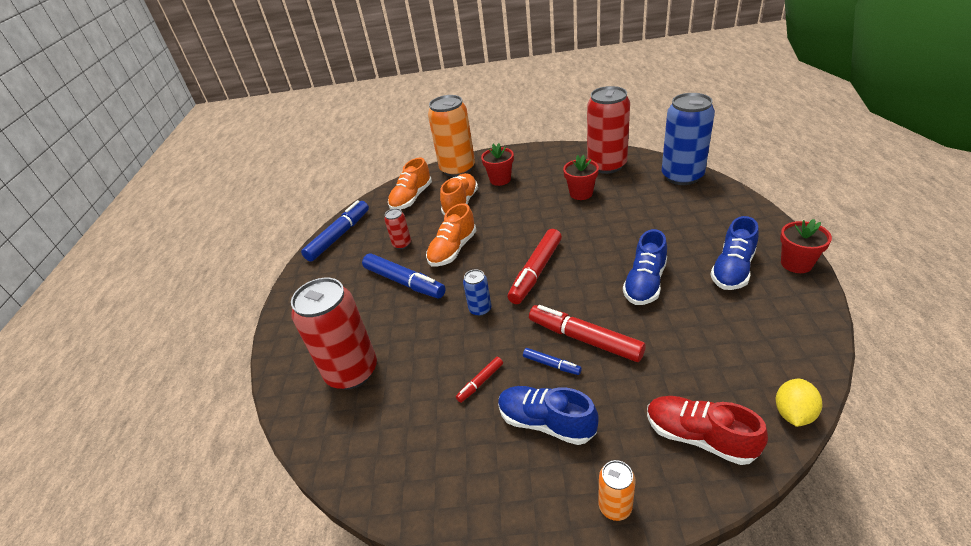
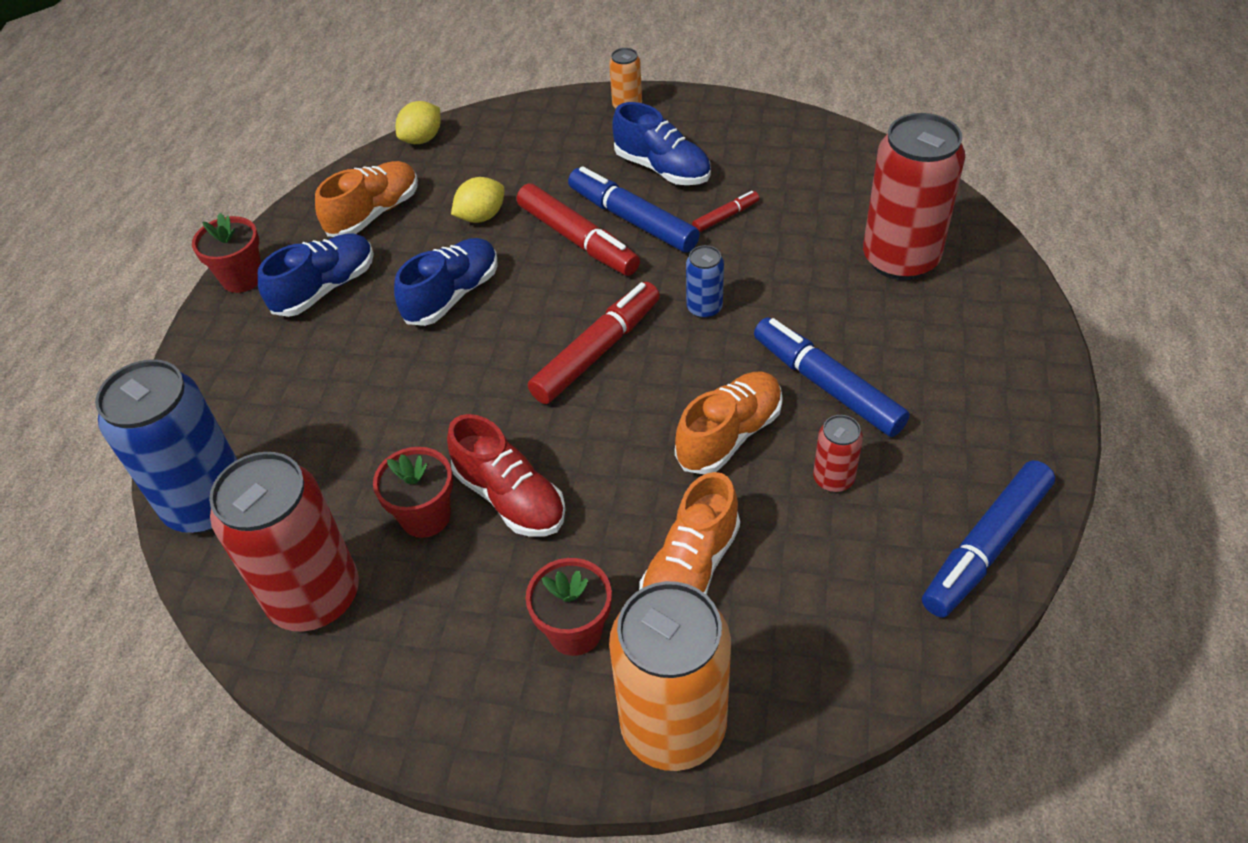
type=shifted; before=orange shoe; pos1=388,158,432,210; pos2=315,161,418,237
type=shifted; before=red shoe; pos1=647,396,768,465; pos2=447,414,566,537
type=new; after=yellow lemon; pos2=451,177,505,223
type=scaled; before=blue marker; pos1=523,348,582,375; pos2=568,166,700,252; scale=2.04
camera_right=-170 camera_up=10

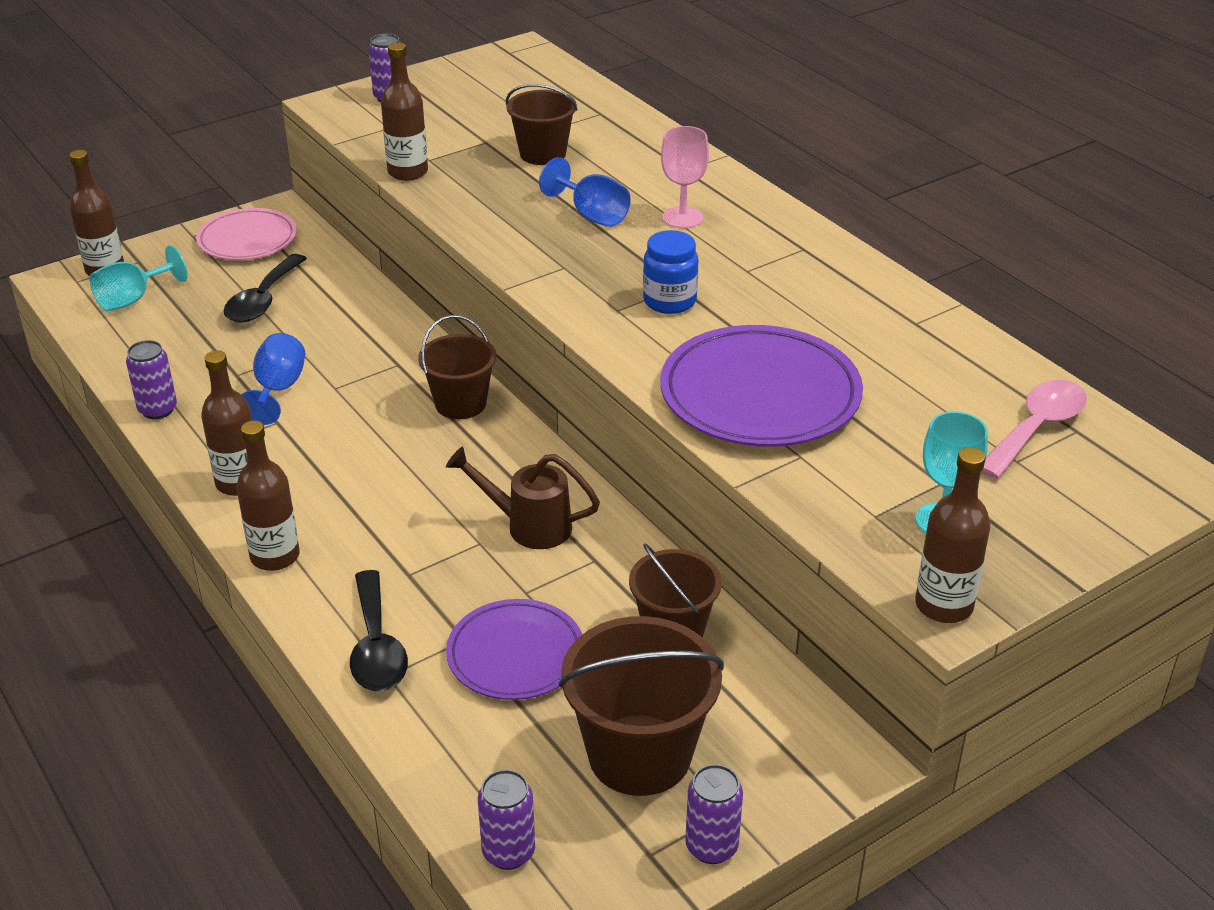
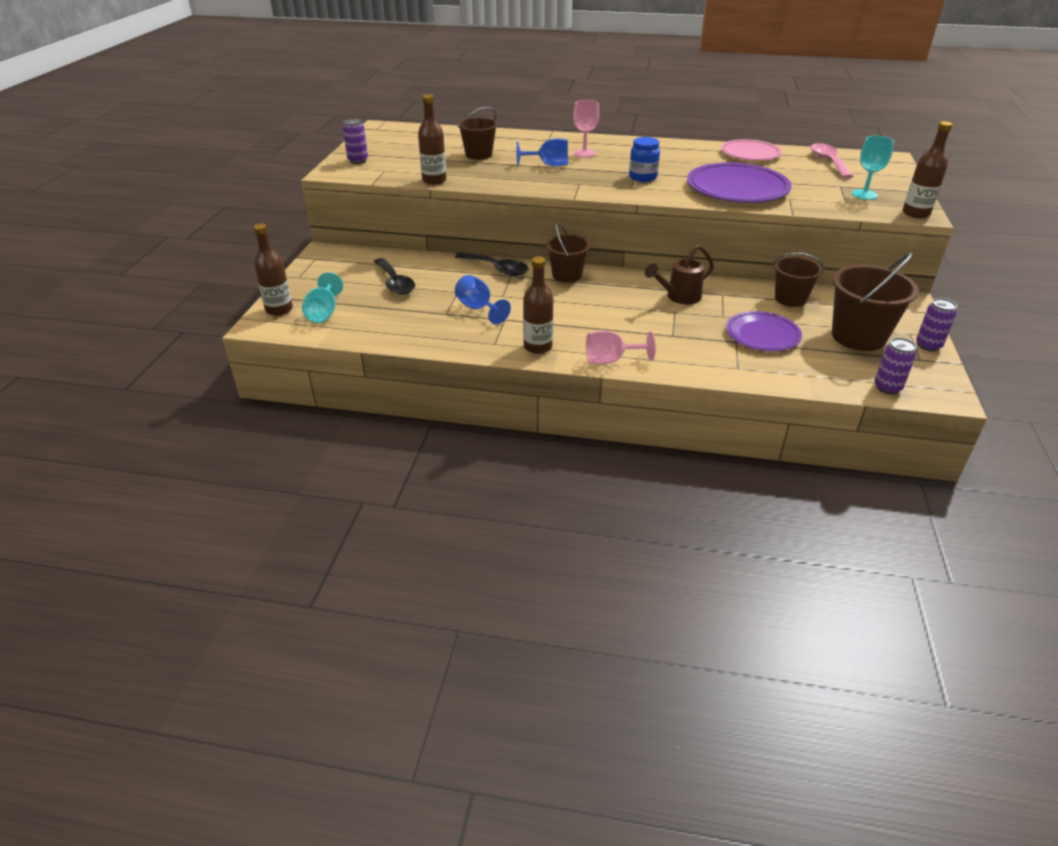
type=shifted; before=black spoon; pos1=350,570,408,691; pos2=455,252,529,276
type=swapped; before=brown bottle; after=pink goblet; pos1=236,421,300,571; pos2=586,331,656,364
type=shifted; before=pink plate; pos1=196,208,297,260; pos2=721,139,782,161
type=gone; before=purple can; pos1=126,340,177,419
camera_right=-45 camera_up=0

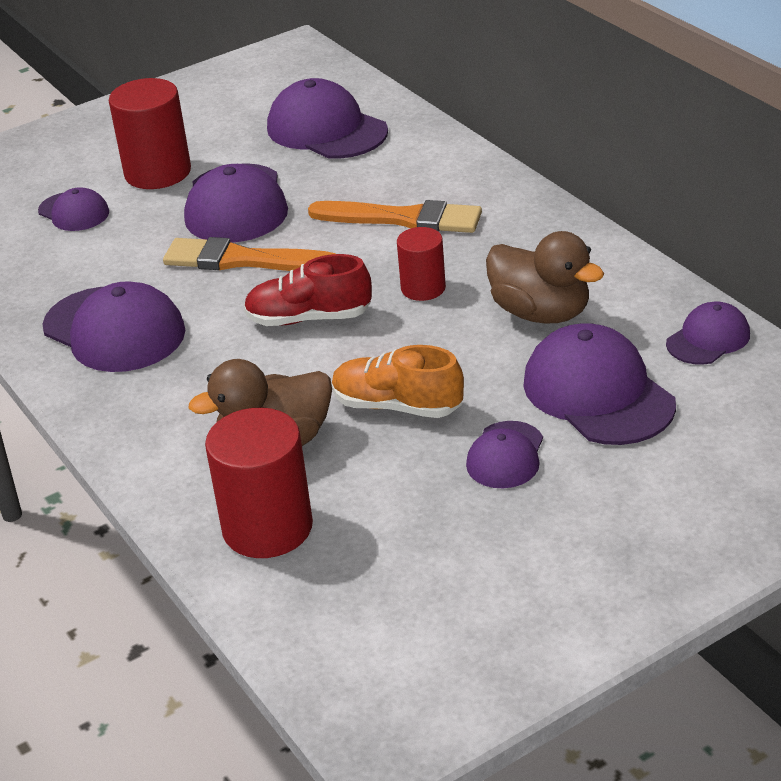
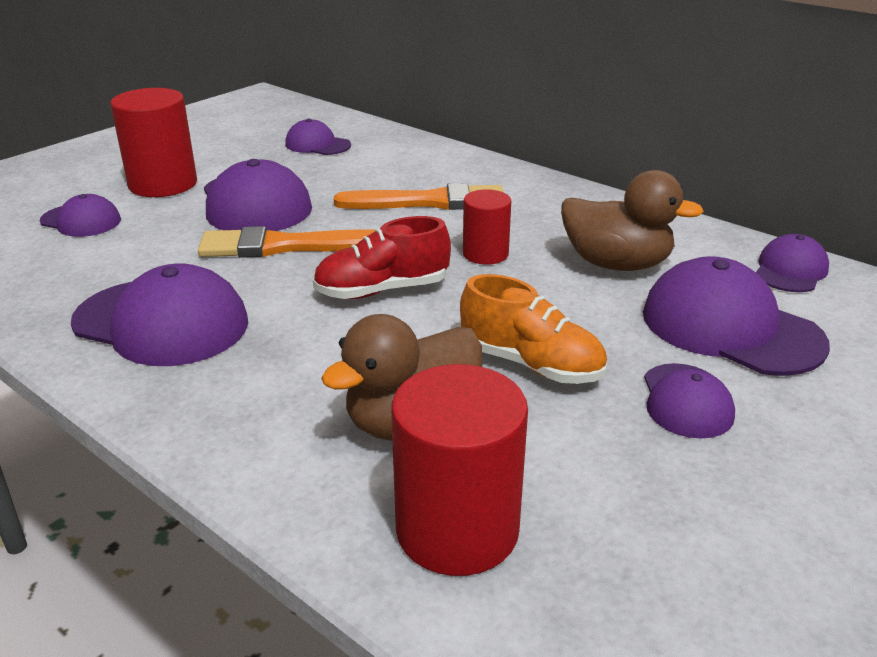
type=scaled; before=purple cap; pos1=267,78,388,159; pos2=285,119,351,155; scale=0.56
type=rotated; before=orange shoe; pos1=332,345,464,418; pos2=460,274,607,384; turn=-150
camera_right=-20 camera_up=-5

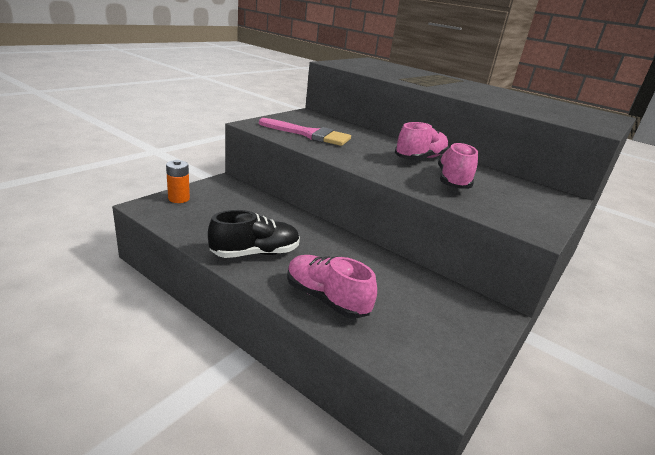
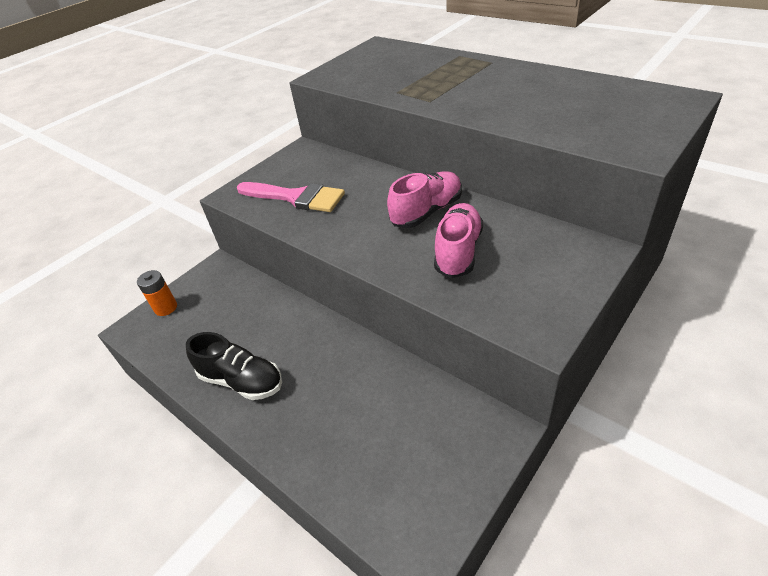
type=rotated; before=black shoe; pos1=208,210,300,258; pos2=186,332,282,400; turn=45
type=gone; before=pink shoe; pos1=287,255,377,319
camera_right=10 camera_up=15

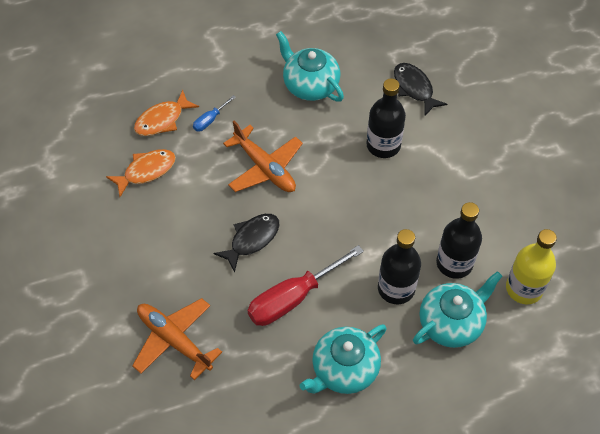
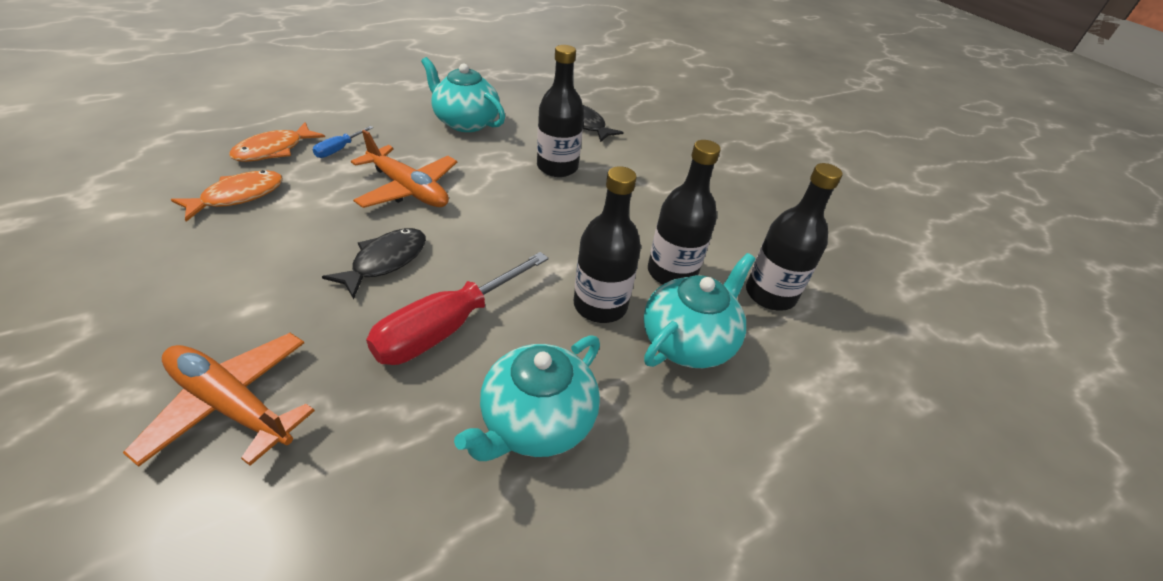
type=repainted; before=yellow bottle; after=black bottle; pos1=506,229,557,304; pos2=746,163,842,311
camera_right=-15 camera_up=-15

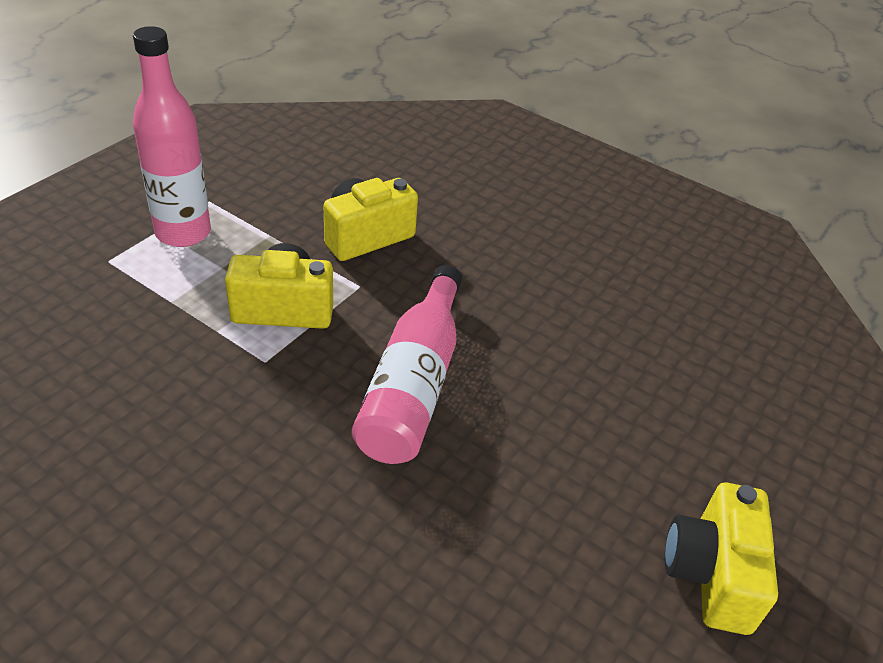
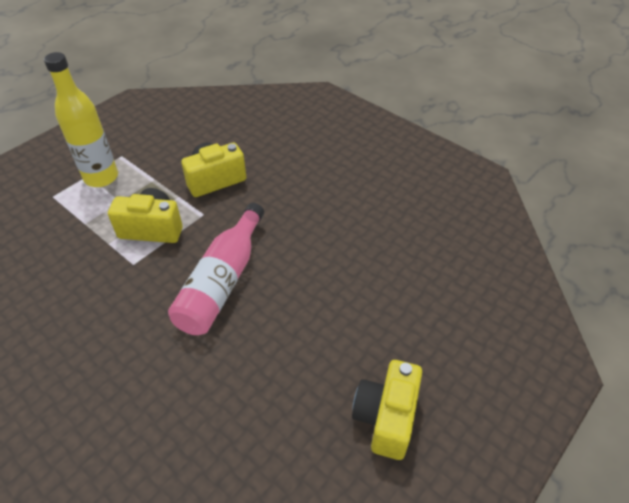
type=repainted; before=pink bottle; after=yellow bottle; pos1=133,26,211,247; pos2=44,52,118,187
camera_right=10 camera_up=5

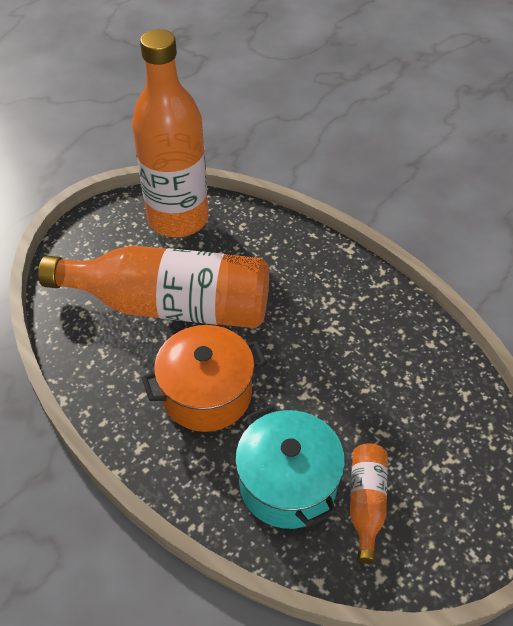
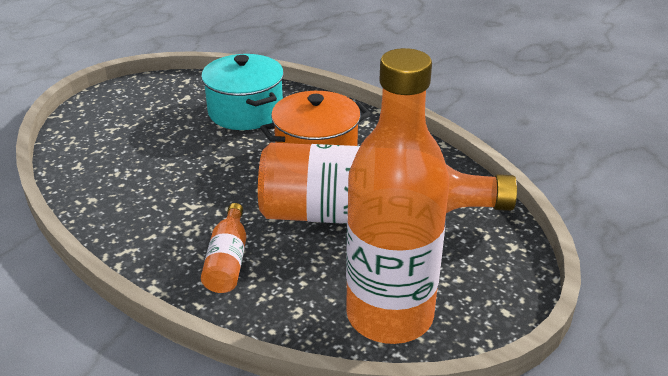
type=shifted; before=orange bottle; pos1=350,444,388,564; pos2=201,203,247,293
camera_right=175 camera_up=-15

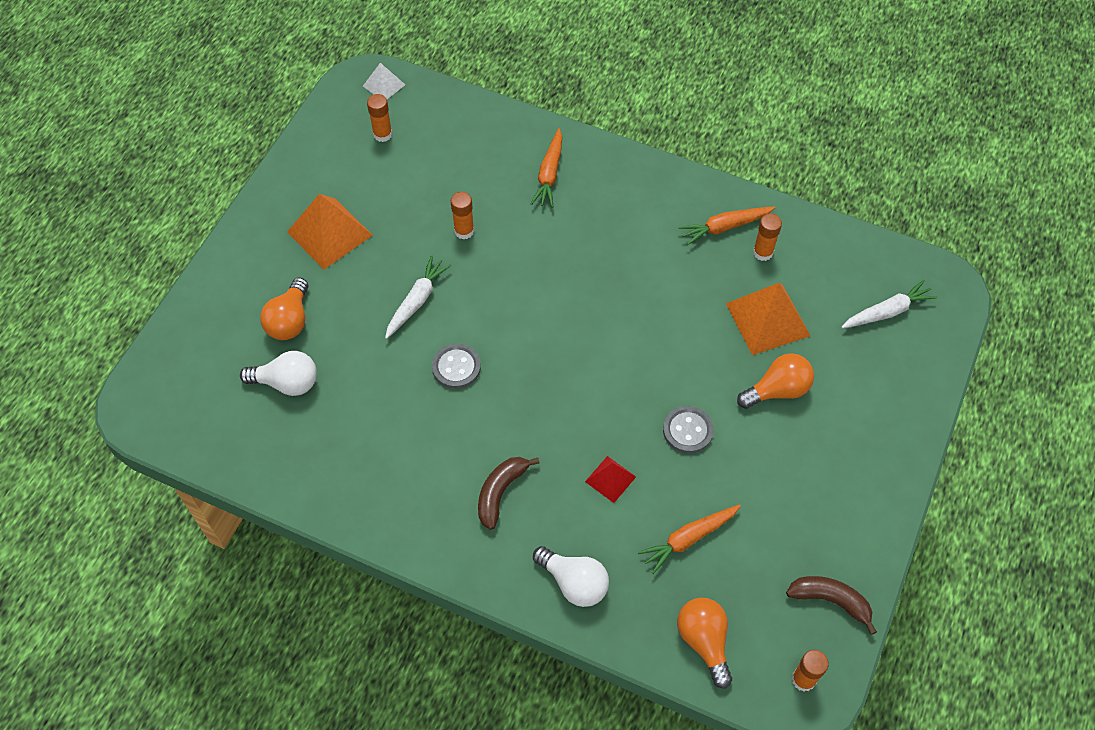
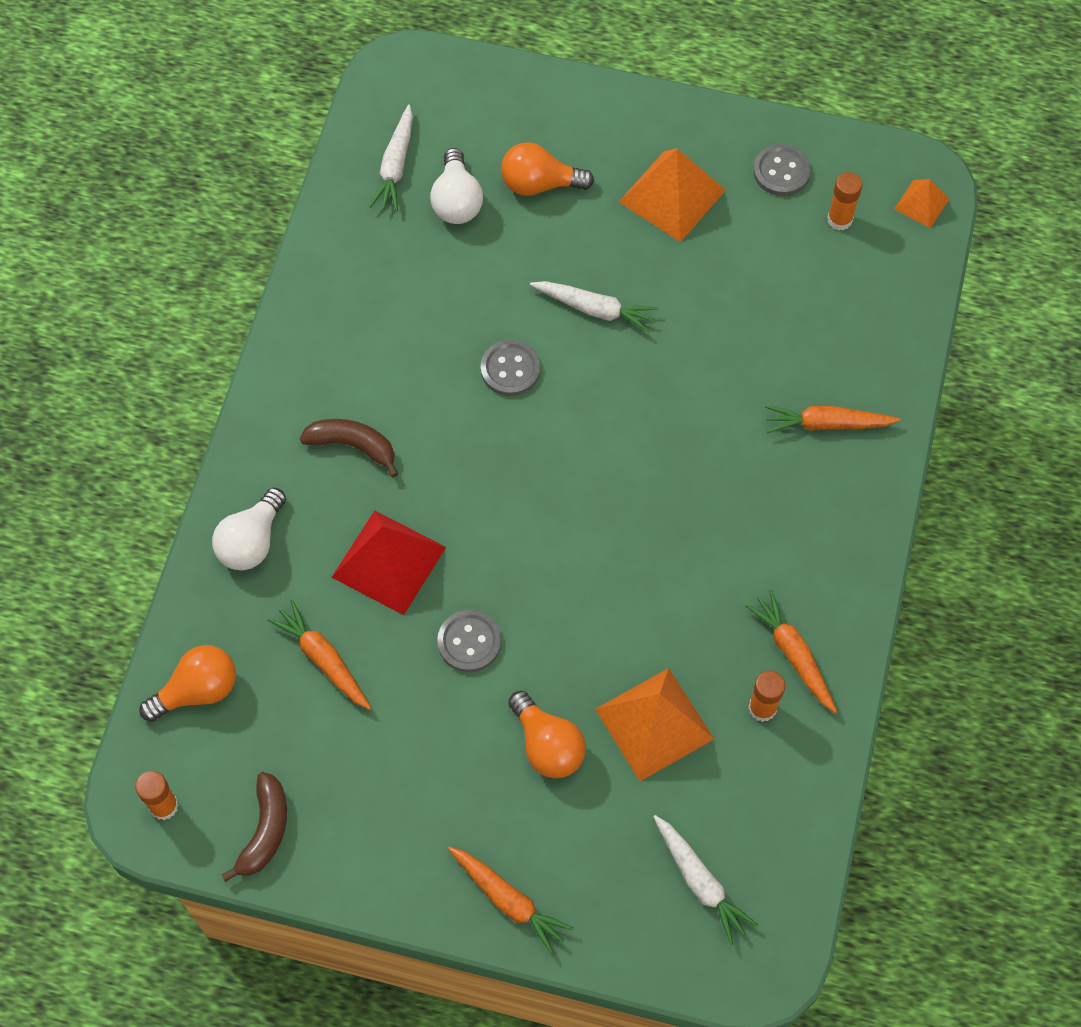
type=scaled; before=red pyramid; pos1=585,456,636,503; pos2=332,511,446,615; scale=1.87
type=new; after=white carrot; pos2=369,104,413,212
type=new; after=orange carrot; pos2=448,847,574,955
type=new; after=grey button; pos2=753,144,811,196
type=repainted; before=white pyramid; after=orange pyramid; pos1=363,63,405,99; pos2=894,179,950,228
type=gone; before=orange glue stick; pos1=451,192,474,240
camera_right=80 camera_up=5

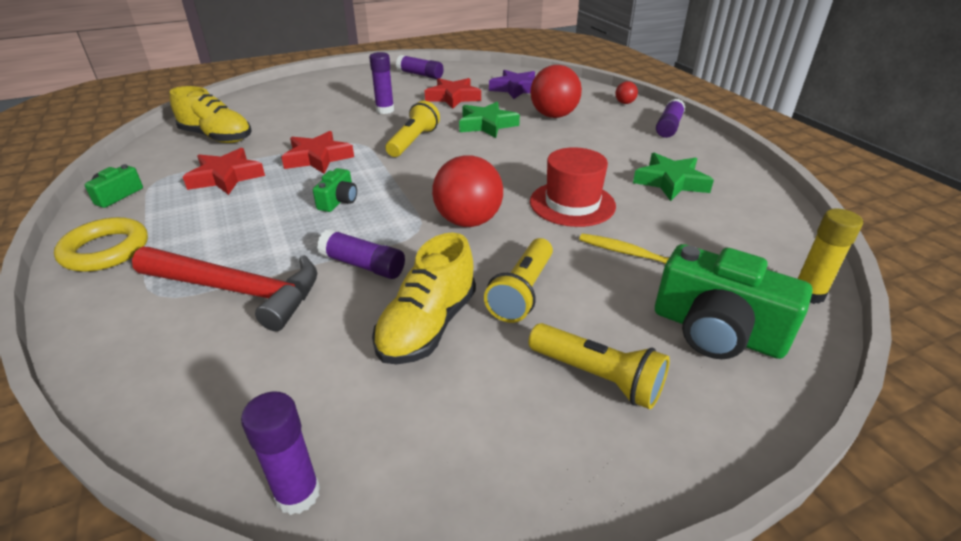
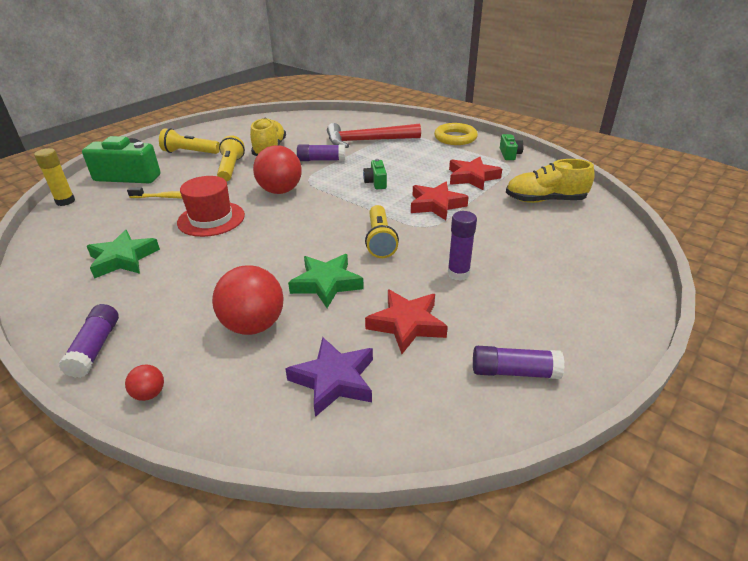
type=gone; before=purple glue stick; pos1=241,391,320,515
camera_right=155 camera_up=0

